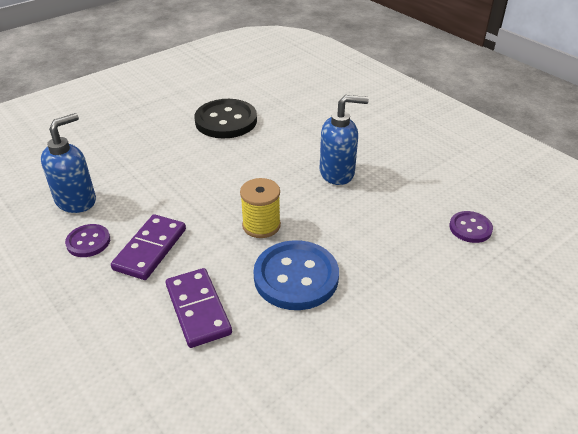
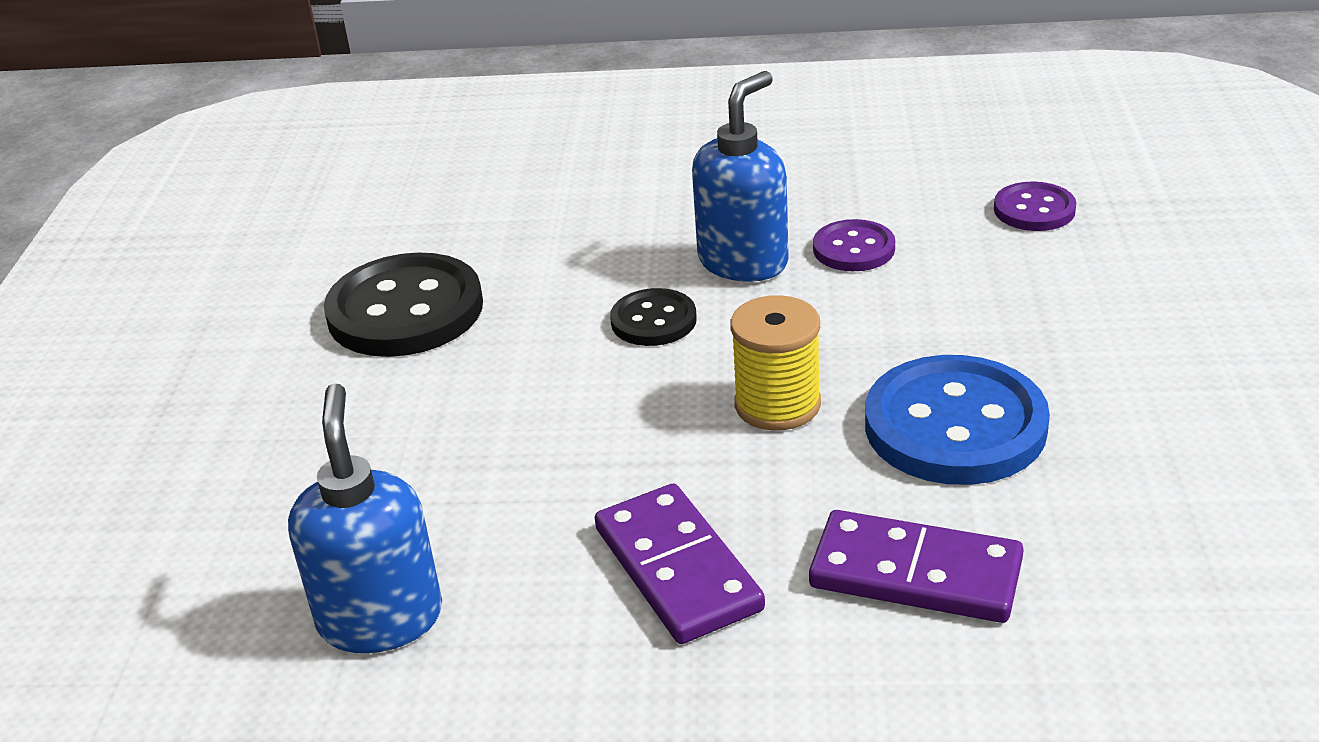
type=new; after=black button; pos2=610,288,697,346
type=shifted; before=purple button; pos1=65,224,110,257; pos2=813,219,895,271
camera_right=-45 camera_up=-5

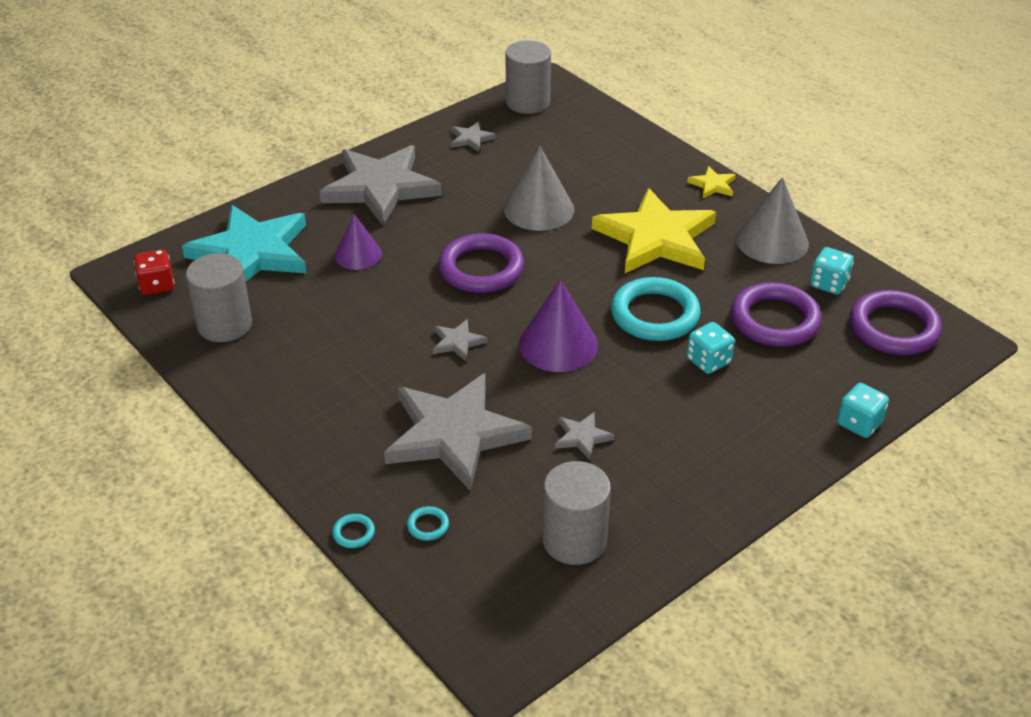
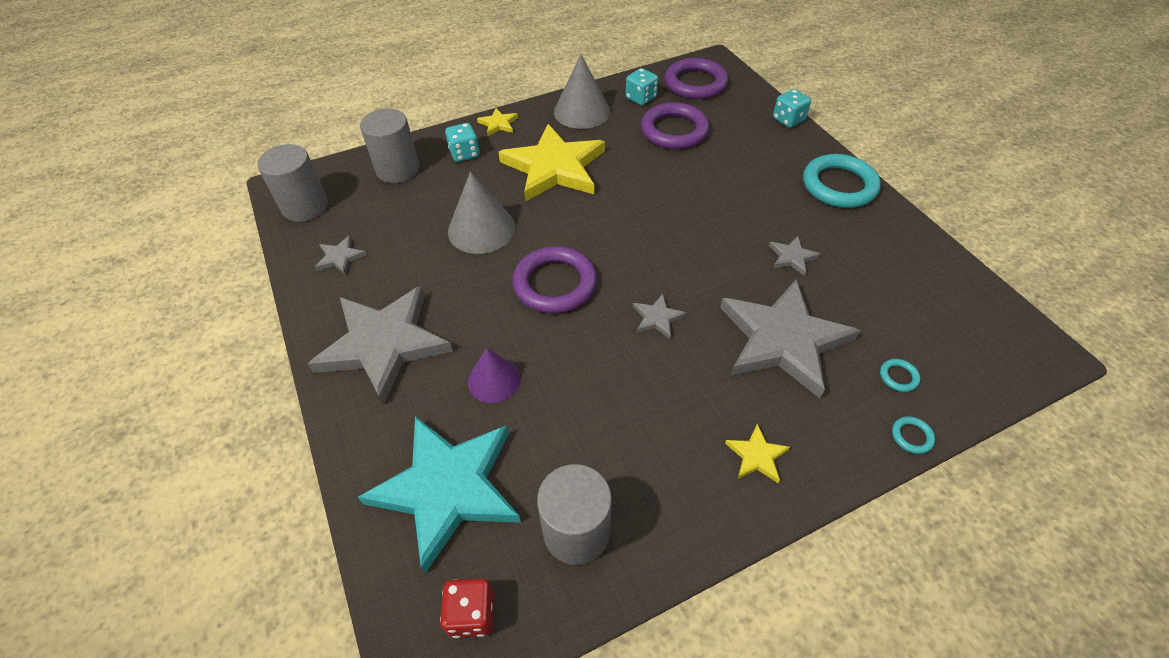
type=shifted; before=grey cylinder; pos1=543,461,611,565; pos2=360,109,419,183
type=shifted; before=turquoise dice; pos1=687,322,735,374; pos2=445,123,479,162
type=new; after=yellow star; pos2=725,424,790,483
type=shifted; before=turquoise ring; pos1=611,277,701,341; pos2=803,154,881,208
type=gone; before=purple cone; pos1=519,279,598,372
camera_right=-75 camera_up=10

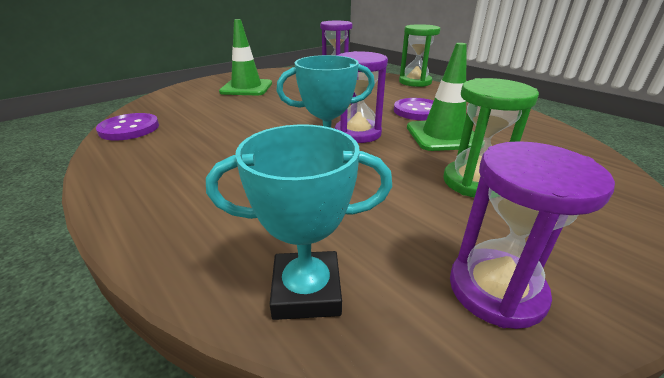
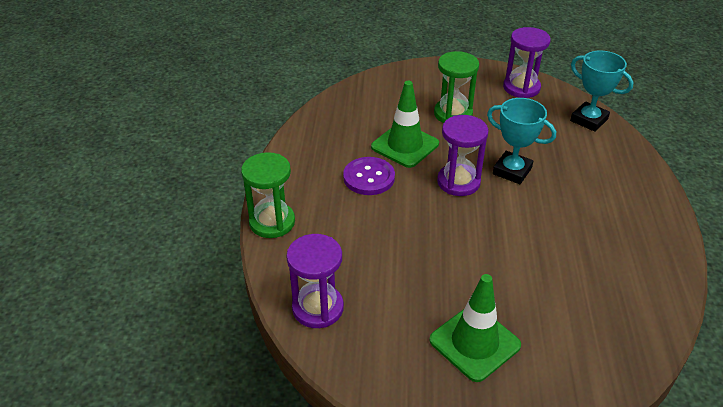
type=gone; before=purple button; pos1=96,113,159,141
camera_right=-135 camera_up=10

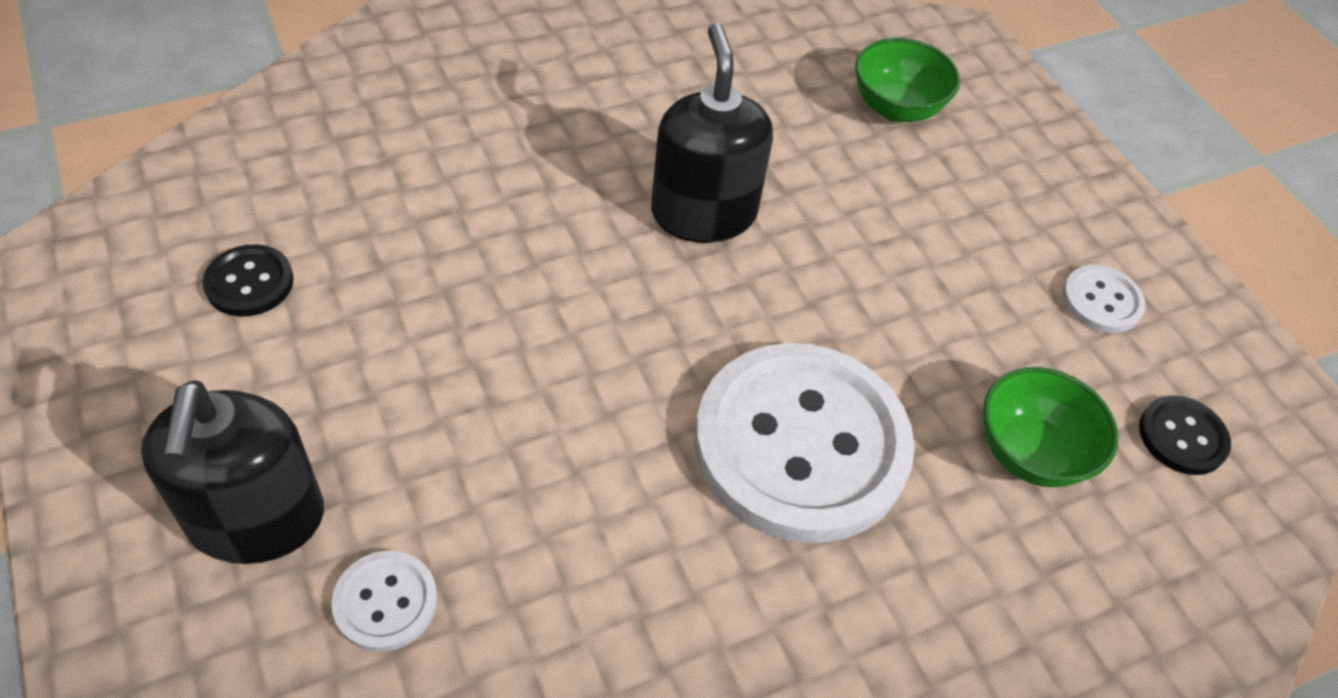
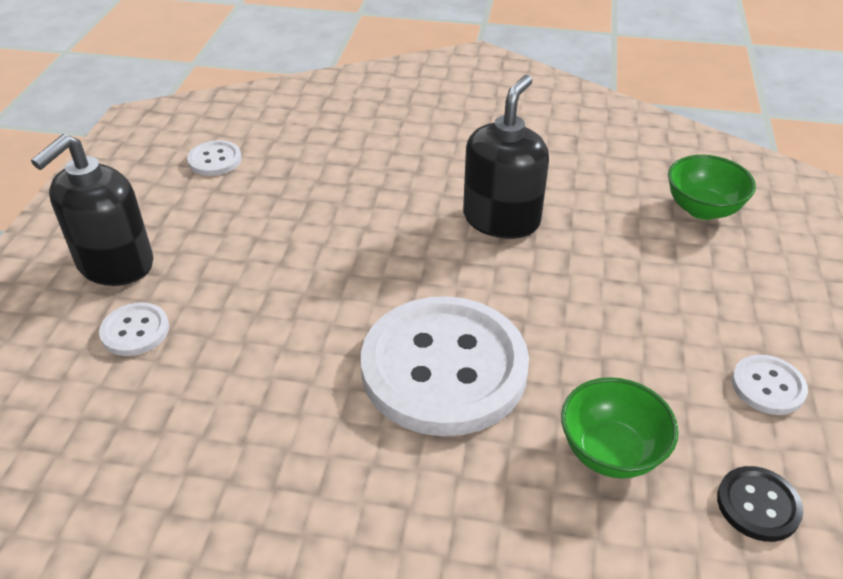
type=repainted; before=black button; after=white button; pos1=203,244,294,317; pos2=187,140,242,176
camera_right=40 camera_up=-10

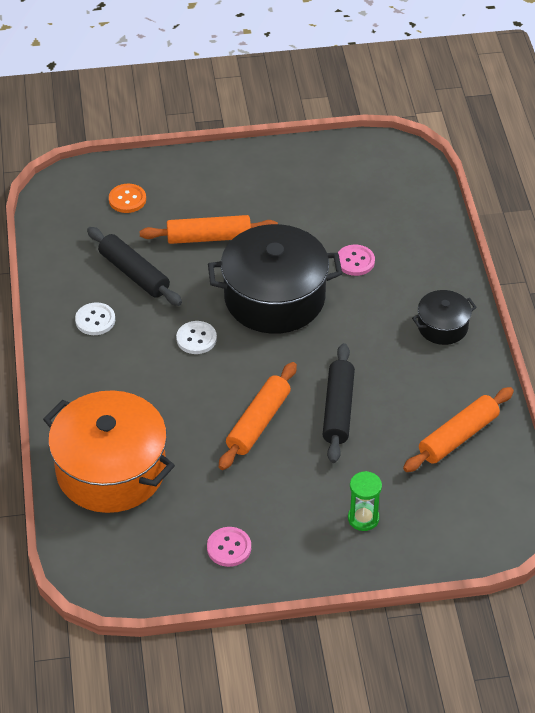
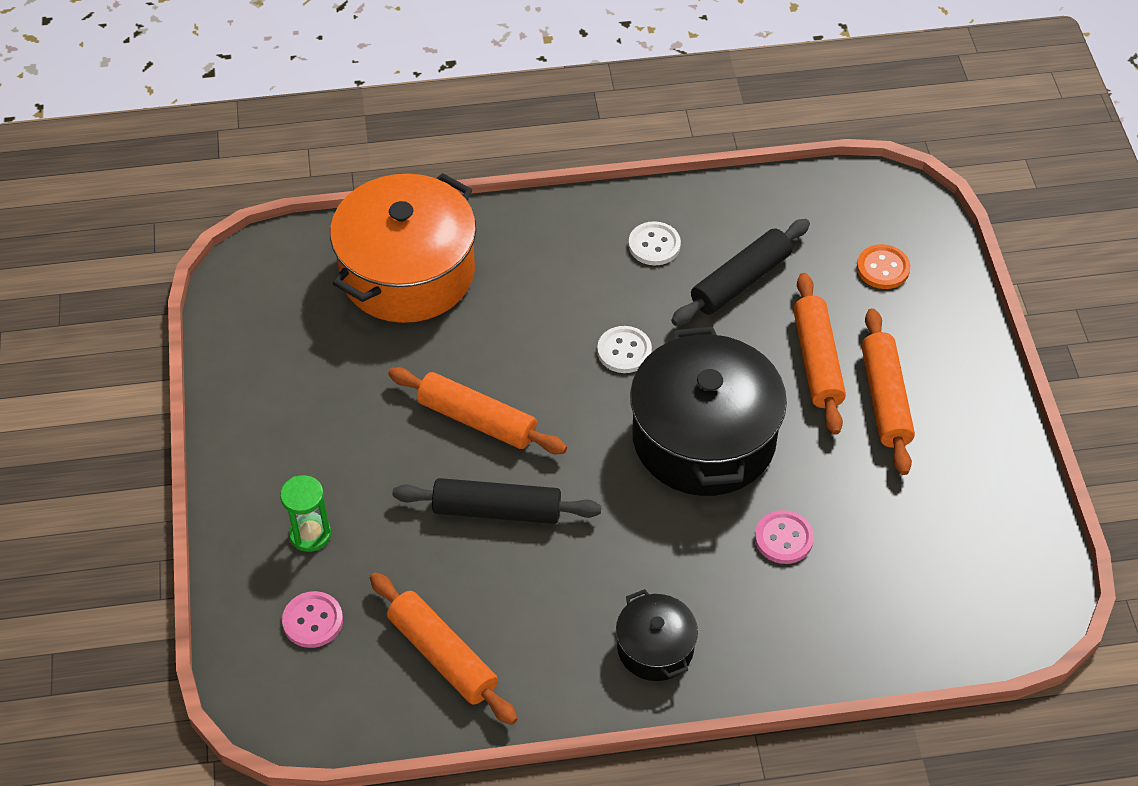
type=shifted; before=pink button; pos1=207,527,251,567; pos2=282,591,343,648
type=new; after=orange rolling pin; pos2=861,308,915,475
camera_right=90 camera_up=5

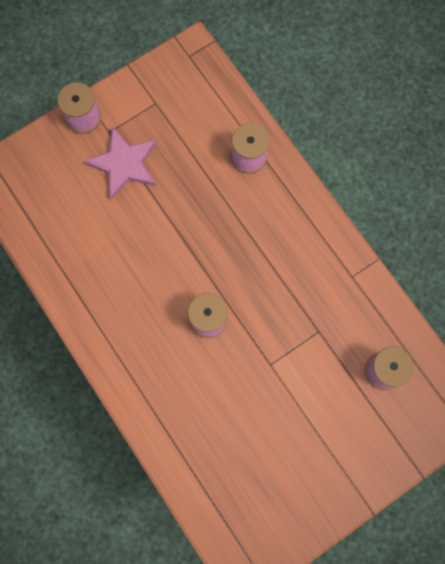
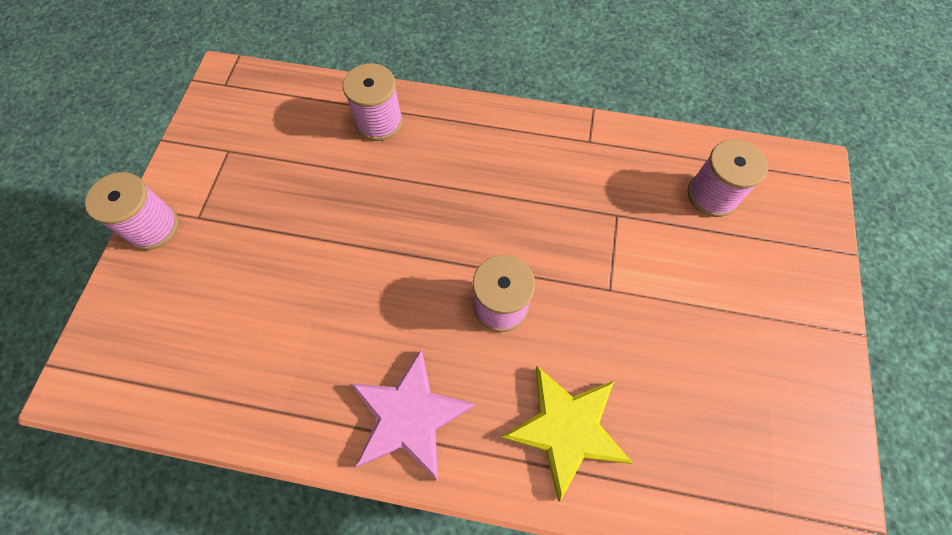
type=shifted; before=pink star; pos1=83,127,157,199; pos2=351,349,475,480
type=new; after=yellow star; pos2=500,366,632,502
camera_right=-45 camera_up=-10

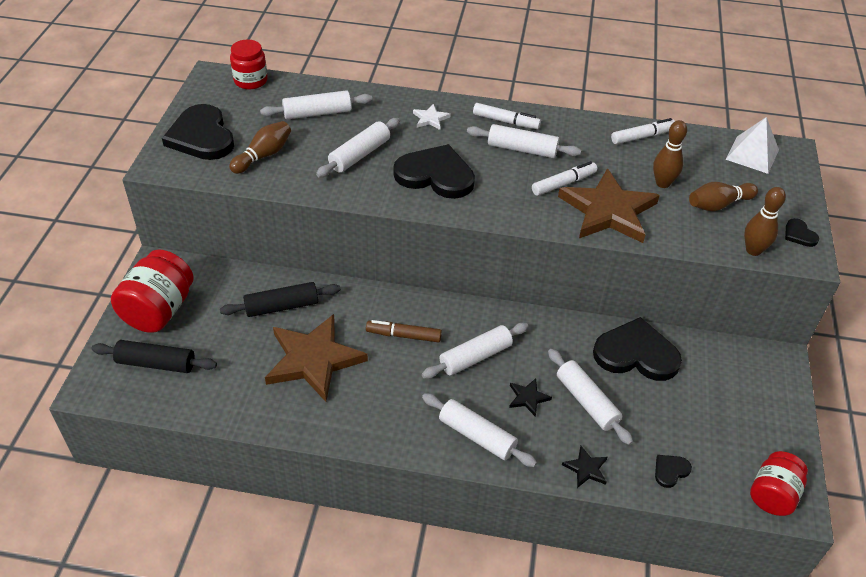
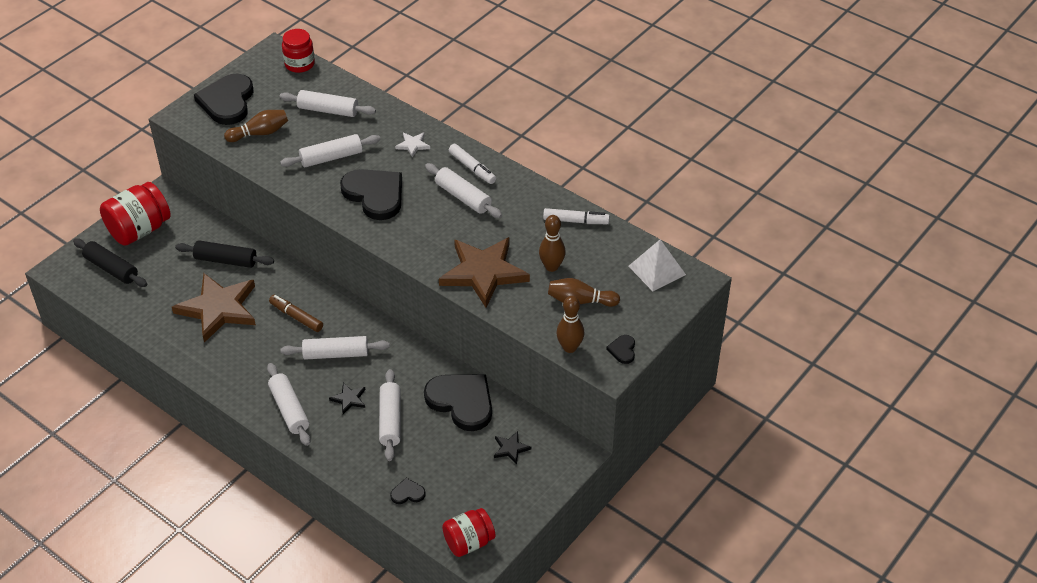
type=shifted; before=black star; pos1=562,446,607,488; pos2=494,431,531,465
type=gone; before=white marker; pos1=532,161,597,196
camera_right=30 camera_up=0

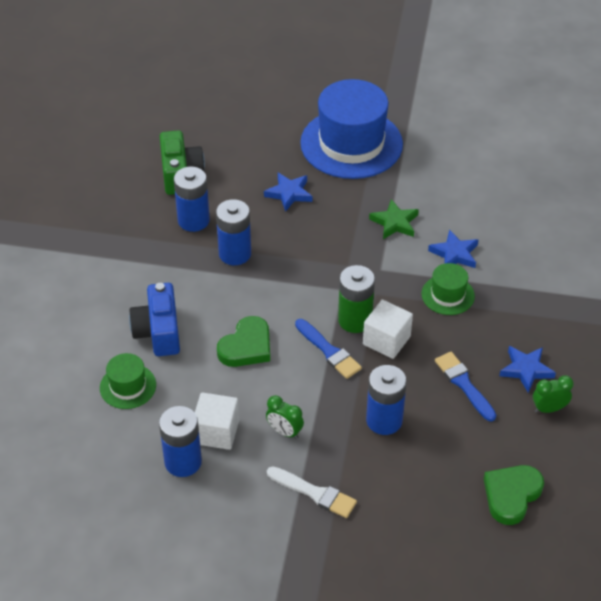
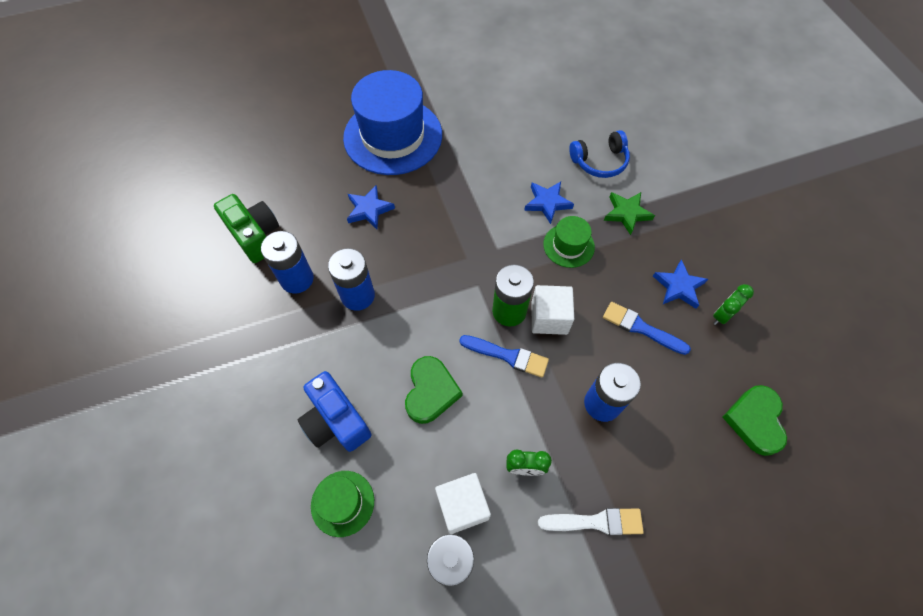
type=new; after=blue headphones; pos2=569,130,630,178
type=shifted; before=green star; pos1=369,199,419,239; pos2=604,192,655,235
camera_right=-30 camera_up=15

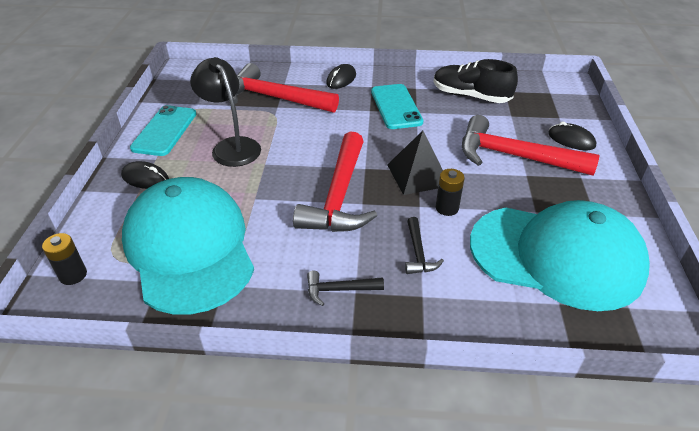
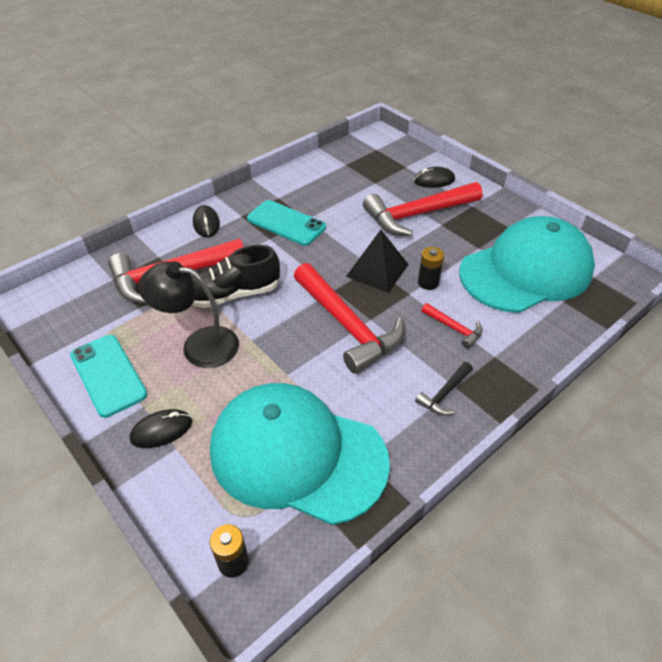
type=shifted; before=black shoe; pos1=434,59,518,103; pos2=192,245,280,308
type=repainted; before=black hammer; after=red hammer; pos1=405,217,444,274; pos2=421,303,483,349
camera_right=-45 camera_up=5

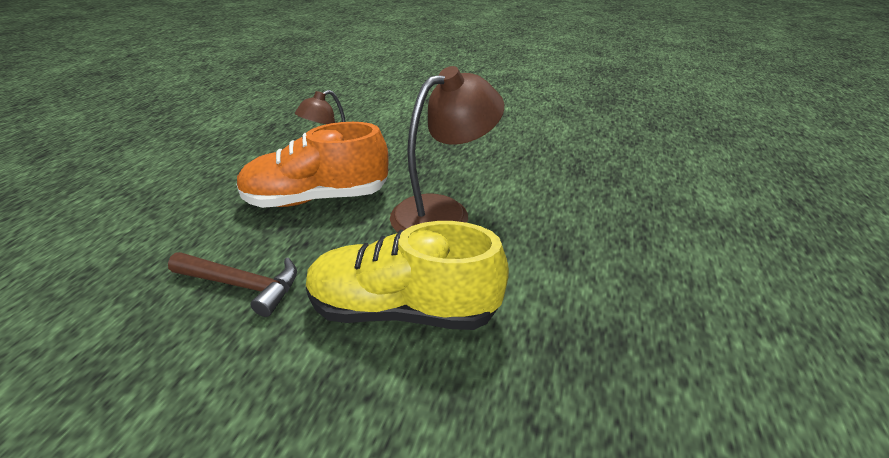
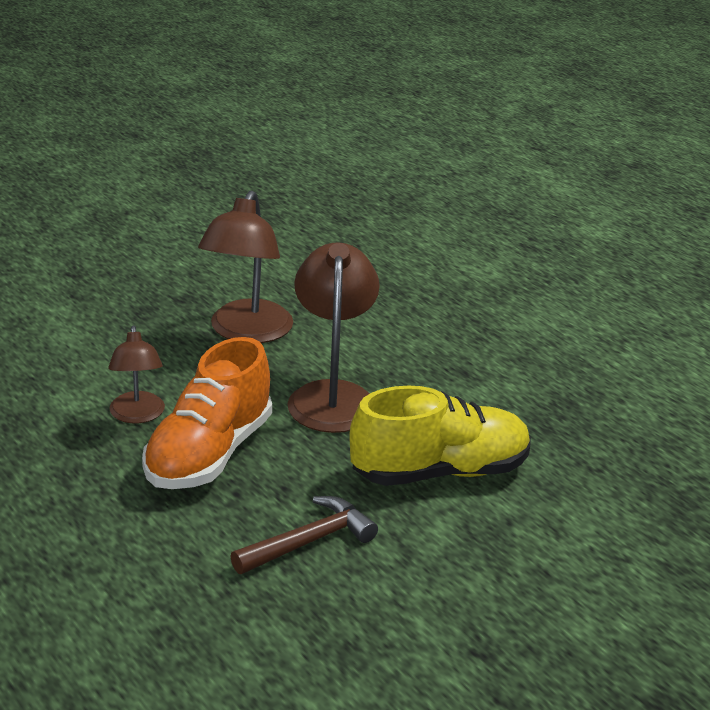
type=new; after=brown lamp; pos2=198,190,293,343
type=rotated; before=yellow shoe; pos1=306,221,509,330; pos2=350,386,531,486; turn=-150
camera_right=-55 camera_up=-5

